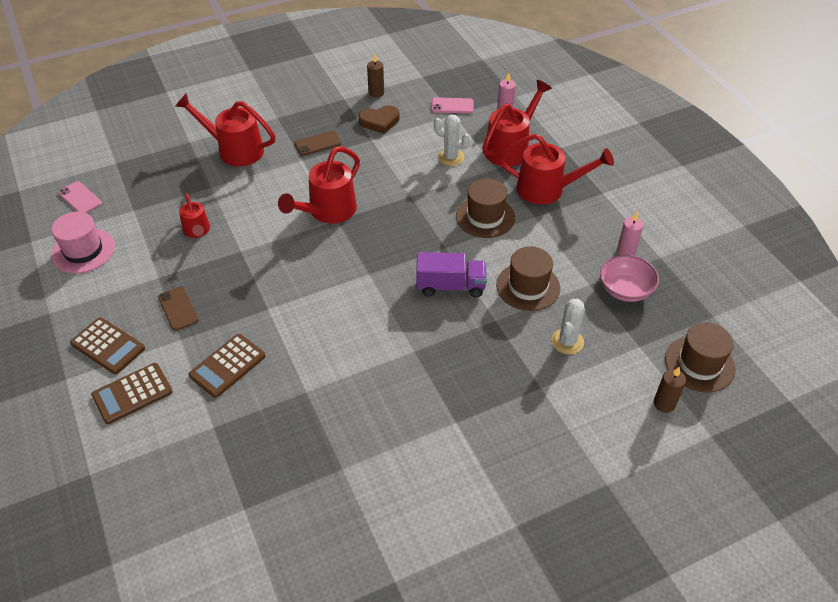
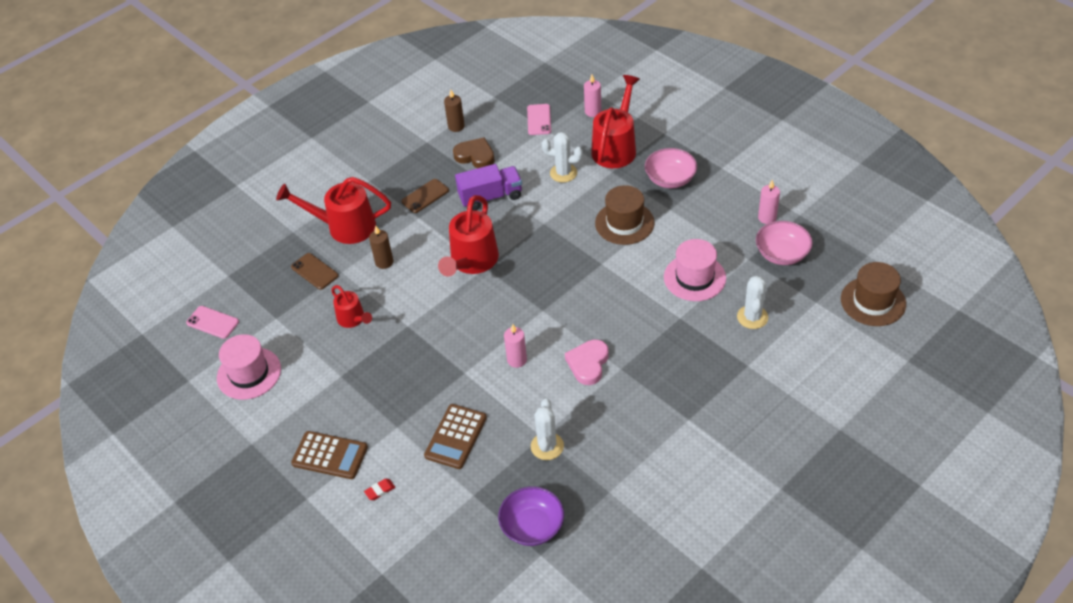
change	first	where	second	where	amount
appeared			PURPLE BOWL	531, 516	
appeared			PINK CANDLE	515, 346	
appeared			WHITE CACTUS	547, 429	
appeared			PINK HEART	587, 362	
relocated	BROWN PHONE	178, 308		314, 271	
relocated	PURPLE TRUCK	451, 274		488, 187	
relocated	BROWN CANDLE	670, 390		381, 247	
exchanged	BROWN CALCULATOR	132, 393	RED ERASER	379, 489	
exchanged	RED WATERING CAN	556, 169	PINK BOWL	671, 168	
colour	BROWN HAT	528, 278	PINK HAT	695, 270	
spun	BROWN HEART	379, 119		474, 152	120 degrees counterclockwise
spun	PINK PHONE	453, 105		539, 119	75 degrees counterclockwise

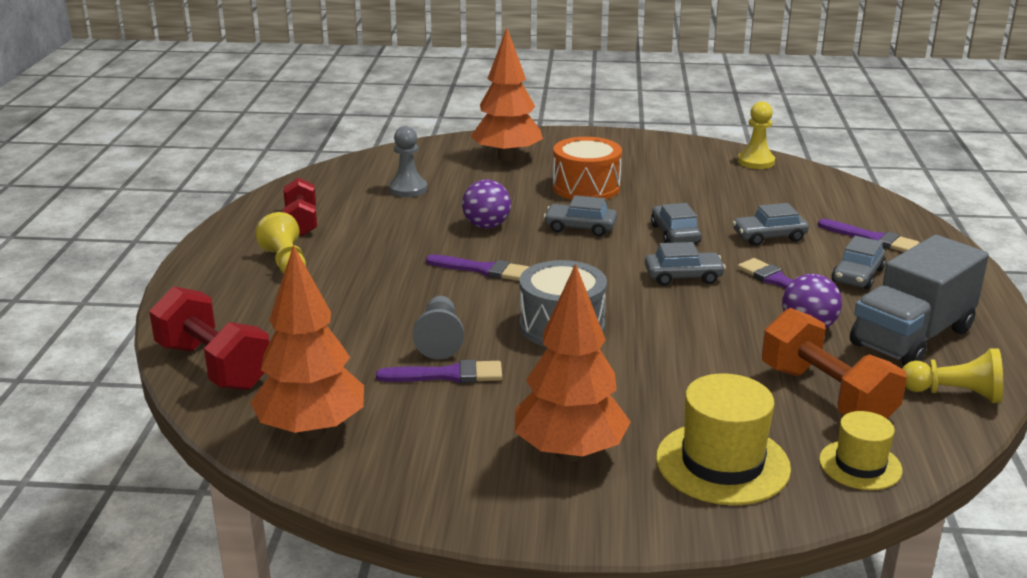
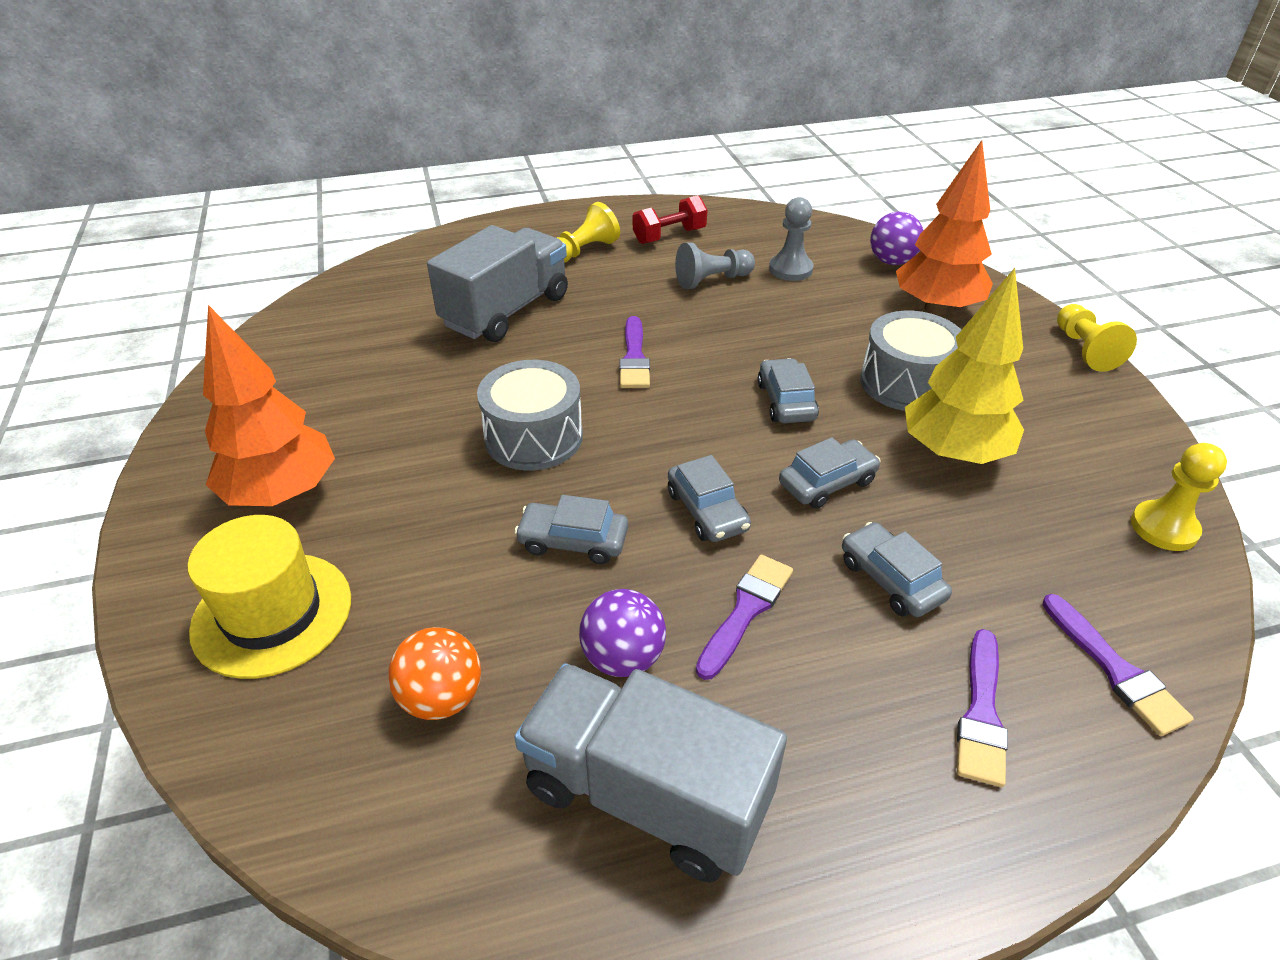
change	first	where	second	where	amount
missing	RED DUMBBELL	209, 338			
missing	ORANGE TREE	307, 342			
missing	YELLOW HAT	861, 450			
appeared			GREY TRUCK	497, 283	
appeared			YELLOW TREE	964, 366	
relocated	PURPLE BRUSH	439, 371		1118, 665	
relocated	GREY PAWN	438, 327		715, 265	
relocated	PURPLE BALL	486, 204		896, 238	
relocated	GREY CAR	859, 263		571, 529	
relocated	YELLOW PAWN	952, 376		1097, 338	
exchanged	ORANGE DUMBBELL	834, 363	ORANGE BALL	434, 673	
colour	ORANGE DRUM	587, 168	GREY DRUM	910, 361	

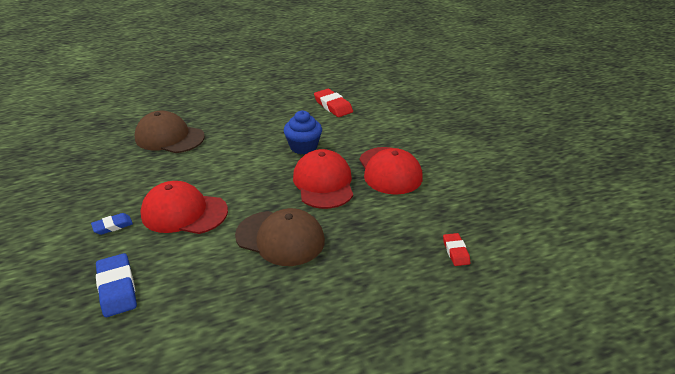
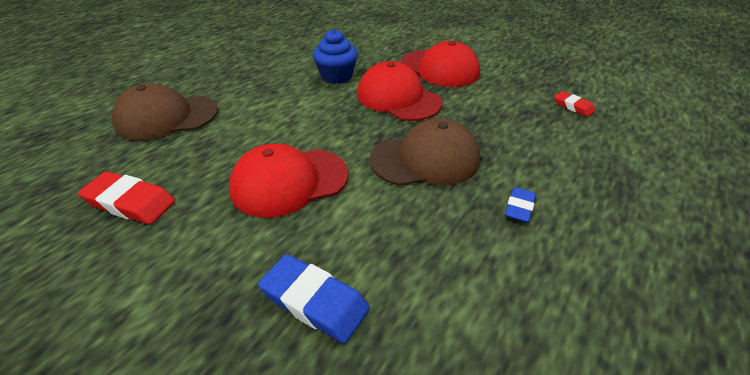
change	first	where	second	where	amount
relocated	BLUE ERASER	112, 224		520, 205	
relocated	RED ERASER	333, 103		126, 197	

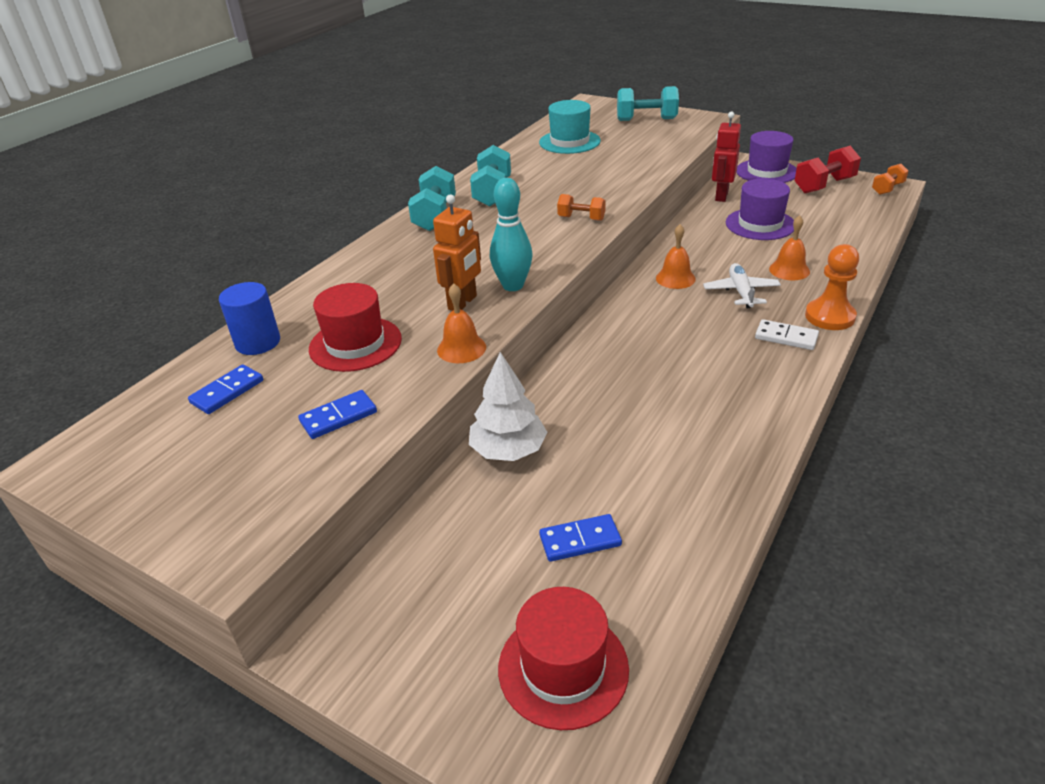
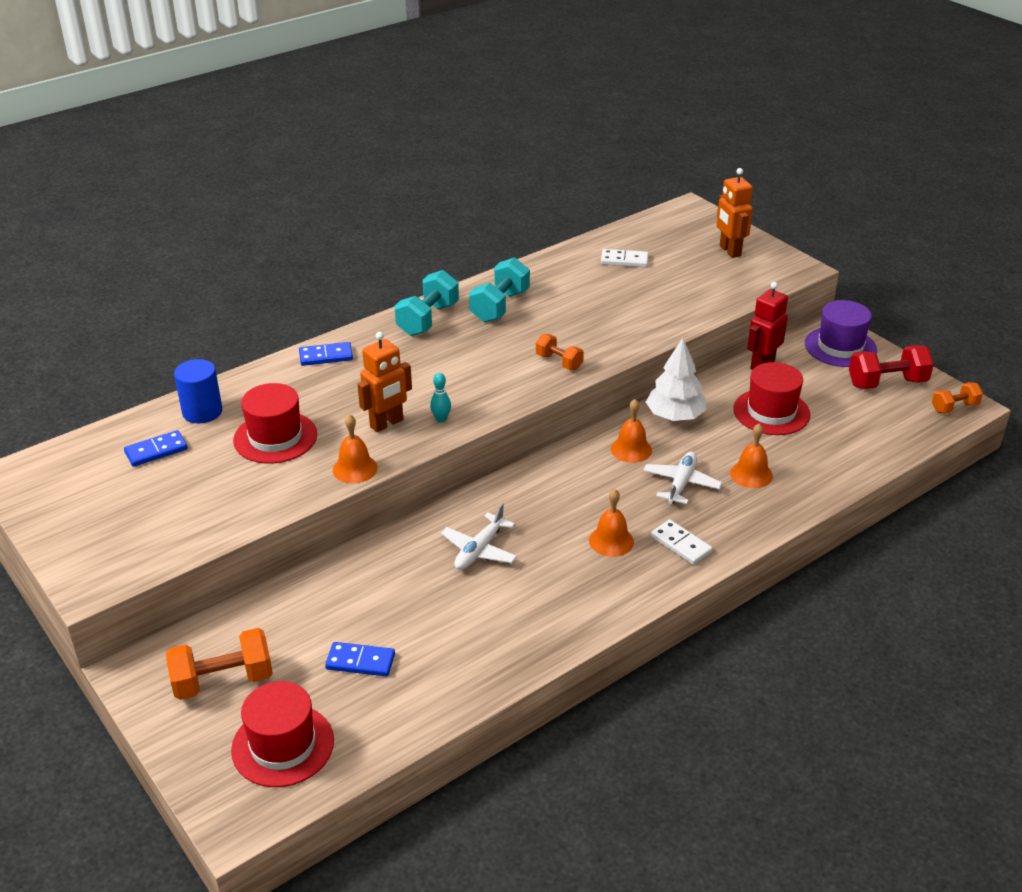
change	first	where	second	where	amount
missing	ORANGE PAWN	832, 287			
appeared			ORANGE DUMBBELL	219, 664	
appeared			WHITE PLANE	479, 536	
appeared			ORANGE BELL	611, 523	
relocated	BLUE DOMINO	337, 414		326, 354	
relocated	WHITE TREE	508, 406		676, 379	
exchanged	TURQUOISE HAT	570, 127	WHITE DOMINO	625, 258	
exchanged	TURQUOISE DUMBBELL	648, 103	ORANGE ROBOT	735, 213	
colour	PURPLE HAT	760, 209	RED HAT	771, 398	
size	TURQUOISE BOWLING PIN	511, 234		440, 397	x0.51

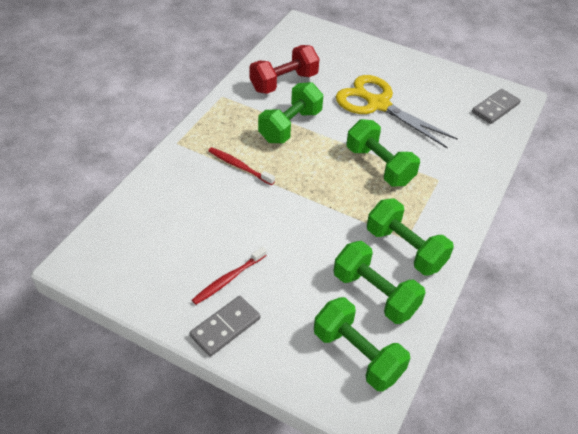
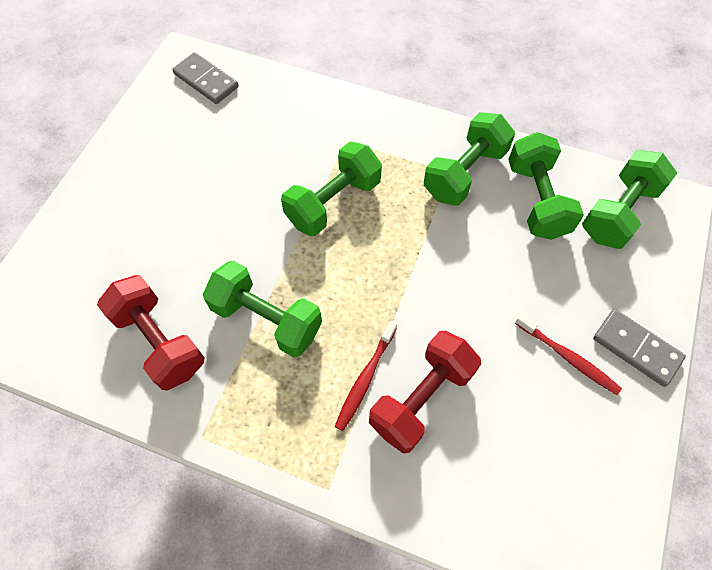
change	first	where	second	where	amount
missing	YELLOW SCISSORS	397, 111			
appeared			RED DUMBBELL	425, 392	
spun	GREEN DUMBBELL	380, 282		546, 186	45 degrees counterclockwise

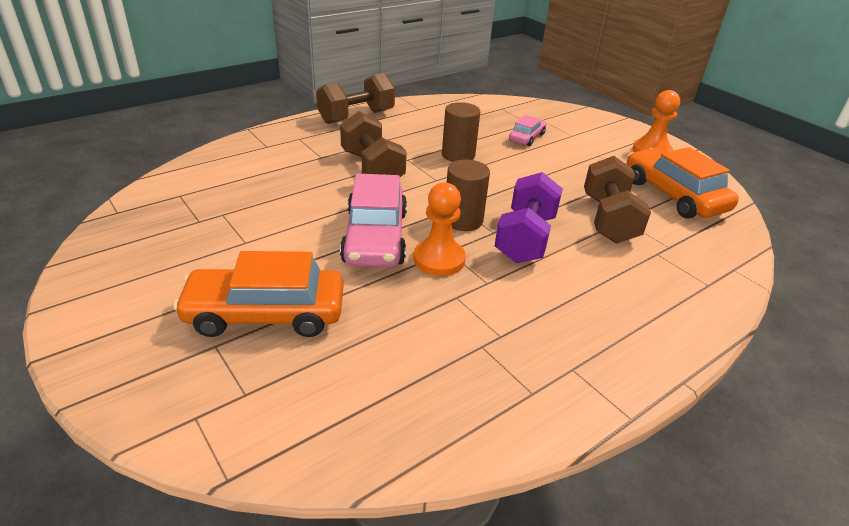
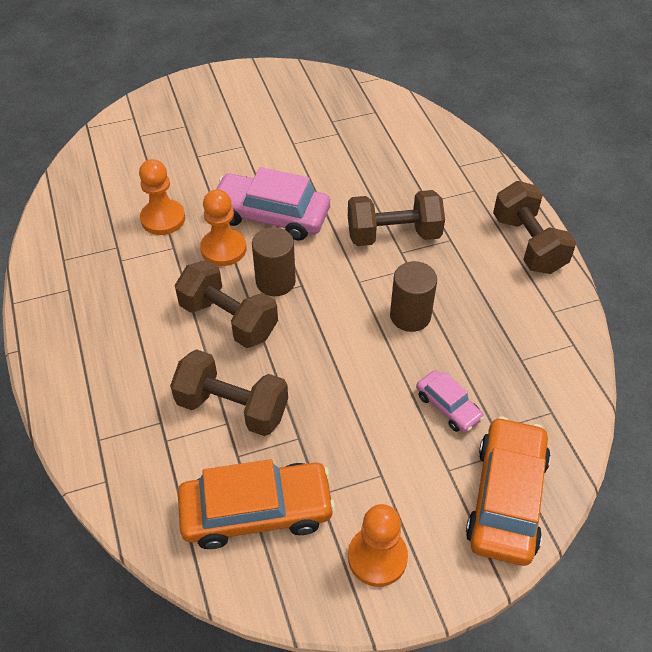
change	first	where	second	where	amount
appeared			ORANGE PAWN	162, 197	
relocated	ORANGE CAR	258, 294		508, 491	
colour	PURPLE DUMBBELL	529, 217	BROWN DUMBBELL	226, 304	

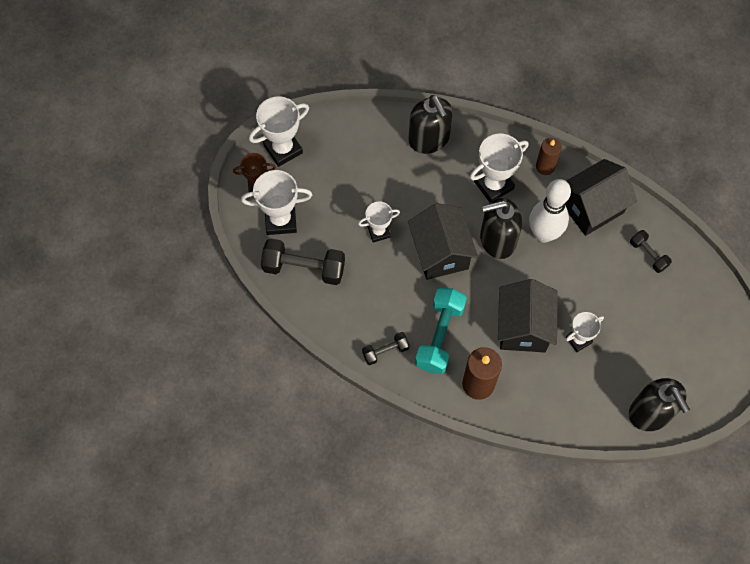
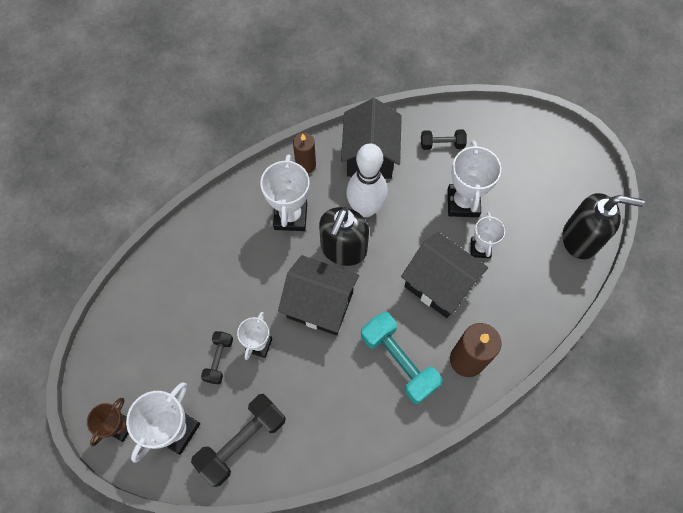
change	first	where	second	where	amount
missing	BLACK SOAP DISPENSER	431, 124			
relocated	WHITE TROPHY	279, 132		475, 179	
relocated	BLACK DUMBBELL	385, 348		217, 357	

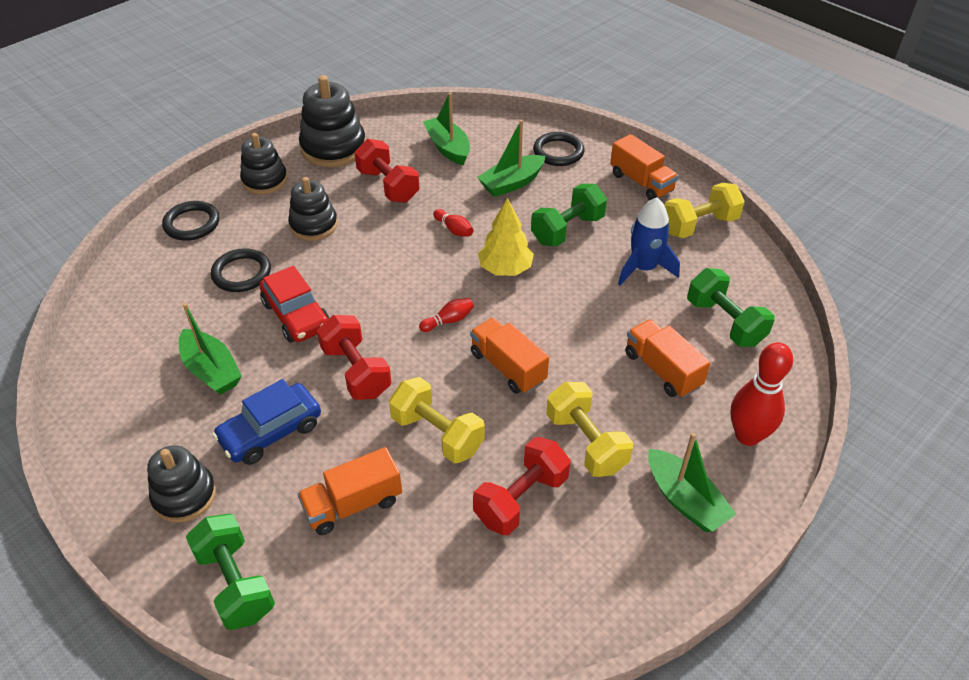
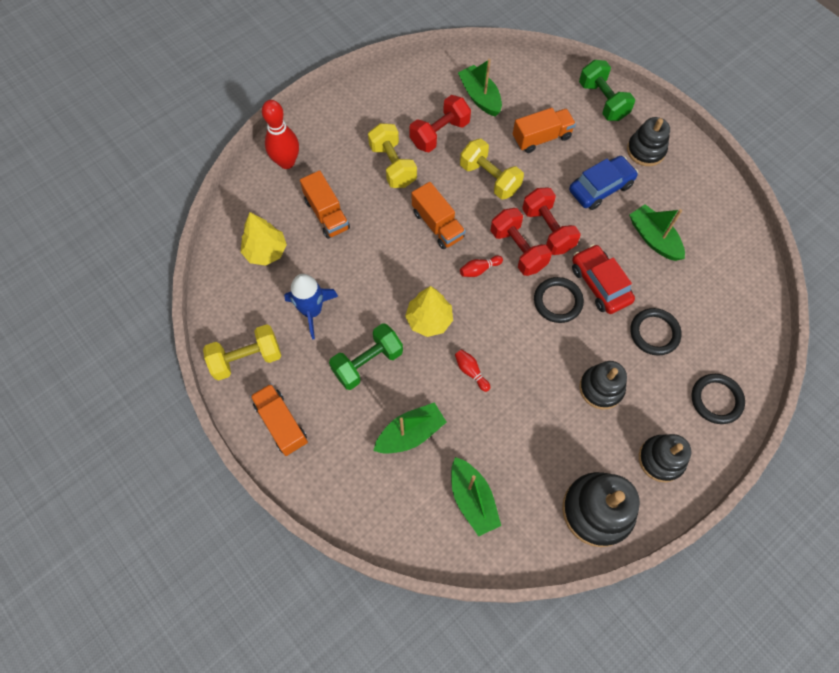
change	first	where	second	where	amount
relocated	RED DUMBBELL	387, 171		521, 242	
relocated	BLACK RING	559, 149		559, 300	
relocated	GREEN BOAT	692, 482		480, 88	
exchanged	GREEN DUMBBELL	731, 307	YELLOW TREE	264, 239	

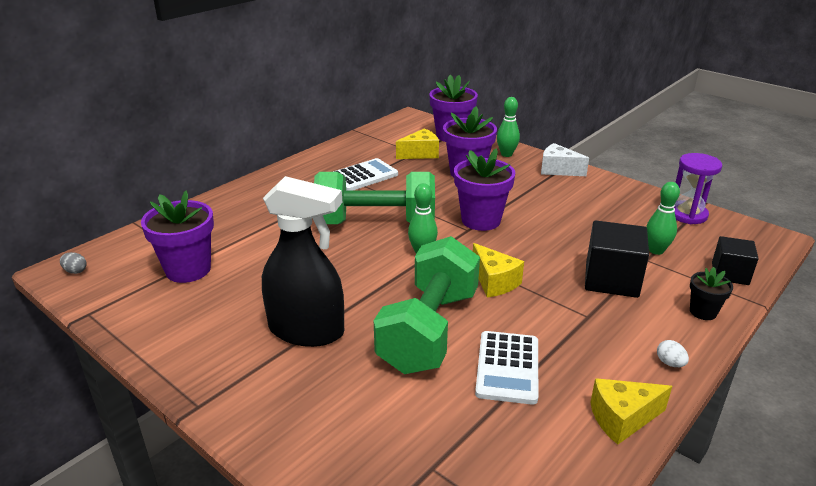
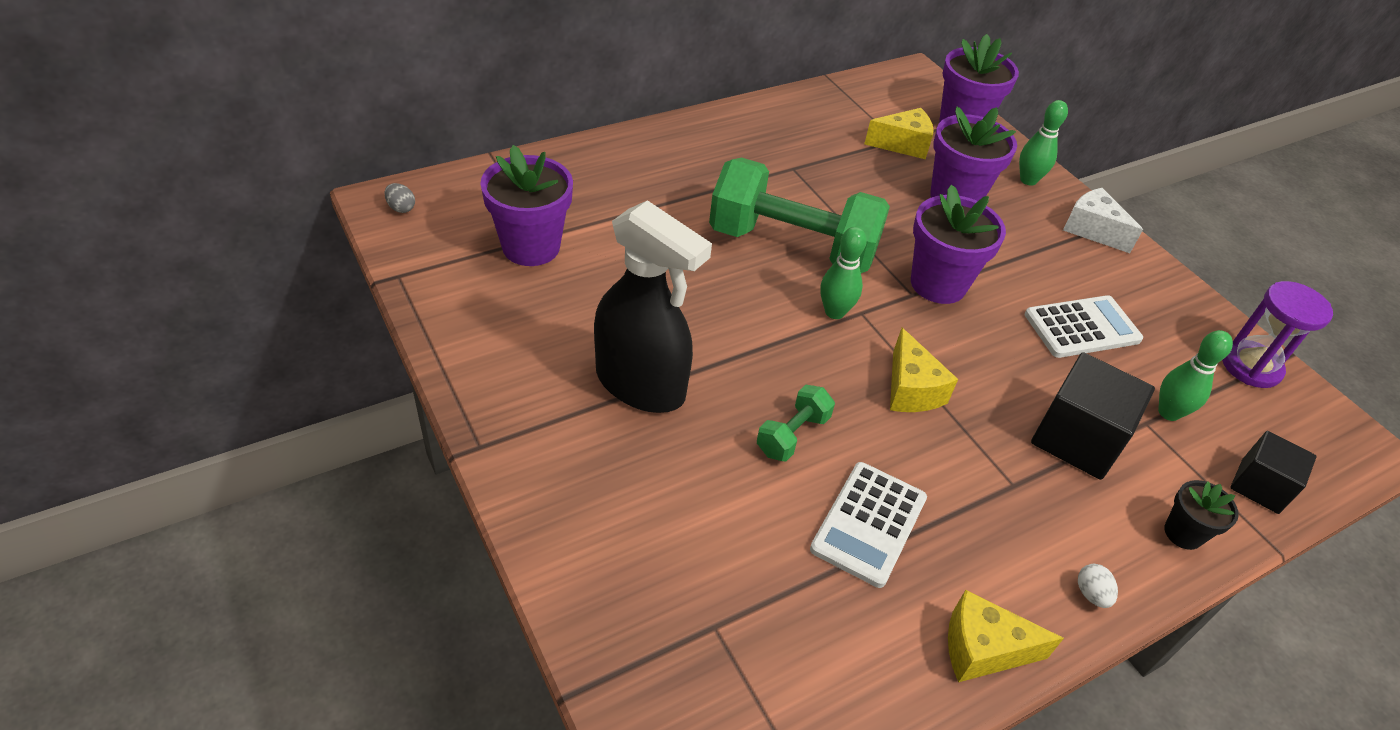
change	first	where	second	where	amount
relocated	WHITE CALCULATOR	365, 174		1084, 326	
size	GREEN DUMBBELL	427, 305		796, 423	x0.43

